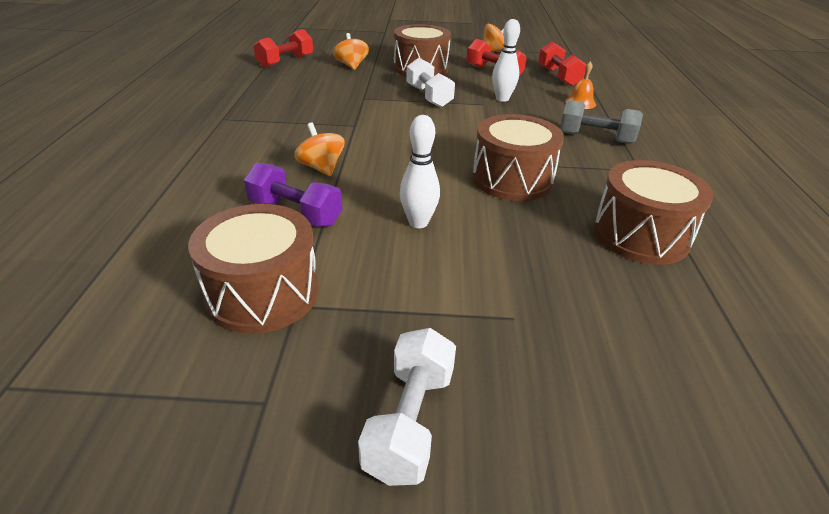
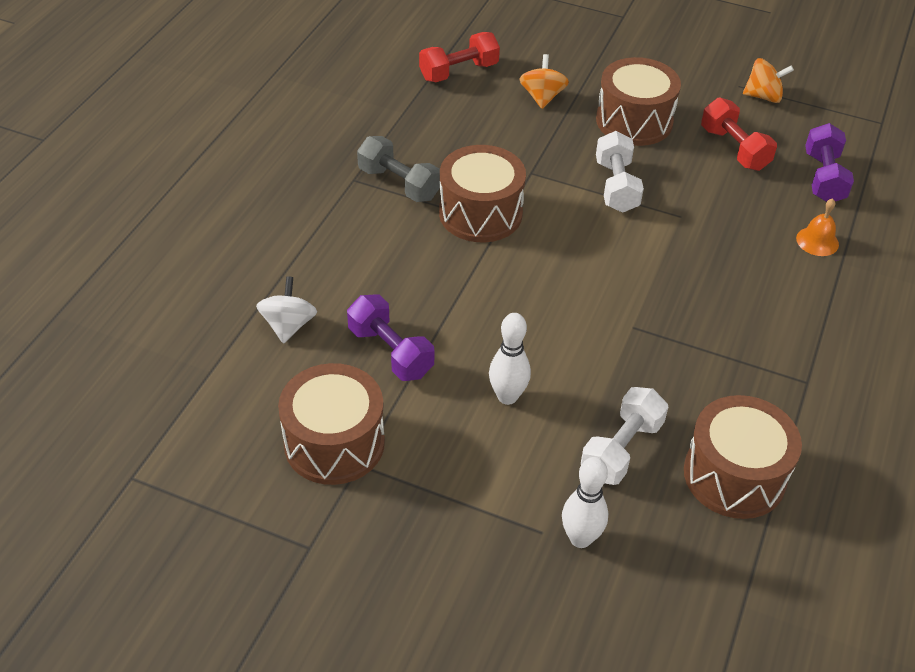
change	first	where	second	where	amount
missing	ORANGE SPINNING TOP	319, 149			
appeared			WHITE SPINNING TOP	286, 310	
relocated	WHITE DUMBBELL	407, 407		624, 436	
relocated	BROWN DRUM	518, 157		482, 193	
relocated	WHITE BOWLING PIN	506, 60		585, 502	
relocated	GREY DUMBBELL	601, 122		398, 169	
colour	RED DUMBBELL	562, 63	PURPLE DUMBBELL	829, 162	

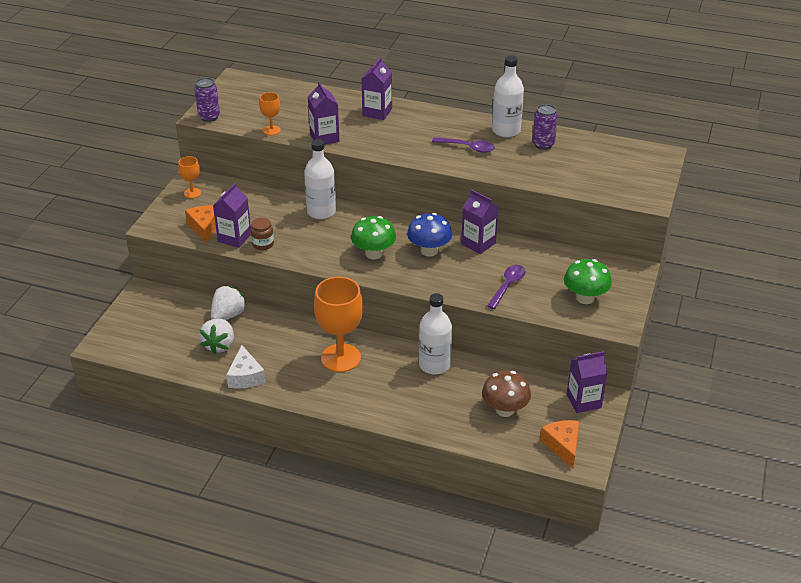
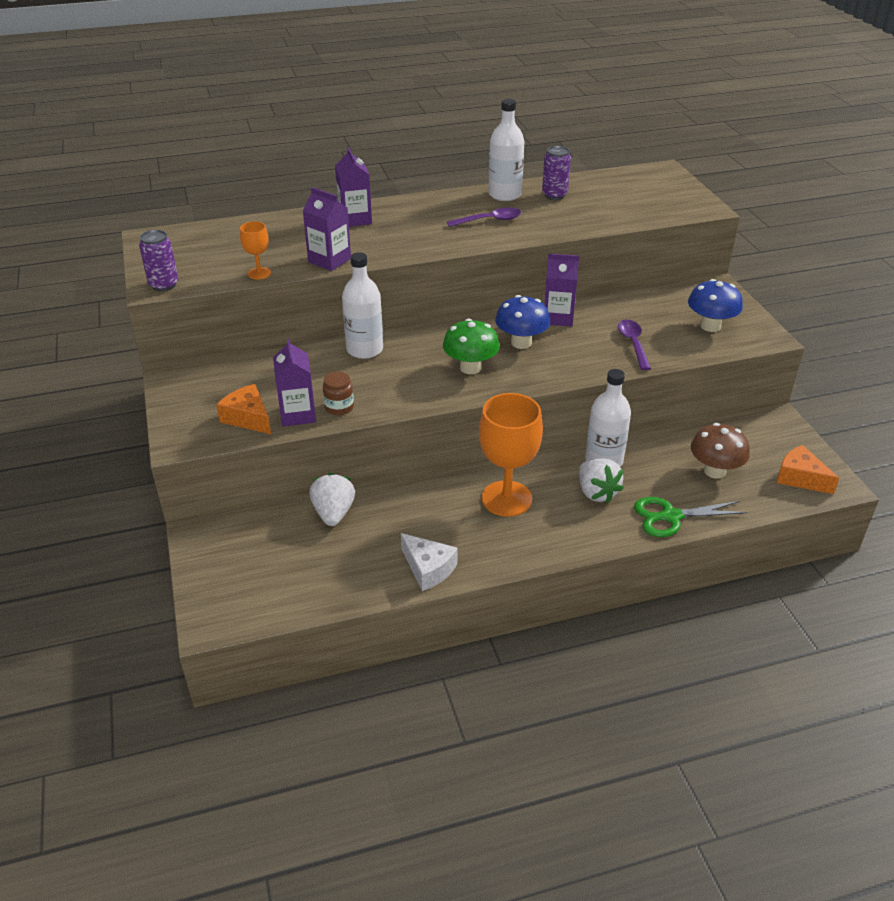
change	first	where	second	where	amount
missing	ORANGE GOBLET	189, 177			
missing	PURPLE CARTON	587, 382			
appeared			GREEN SCISSORS	691, 517	
relocated	WHITE STRAWBERRY	216, 336		601, 480	
colour	GREEN MUSHROOM	588, 281	BLUE MUSHROOM	715, 305	

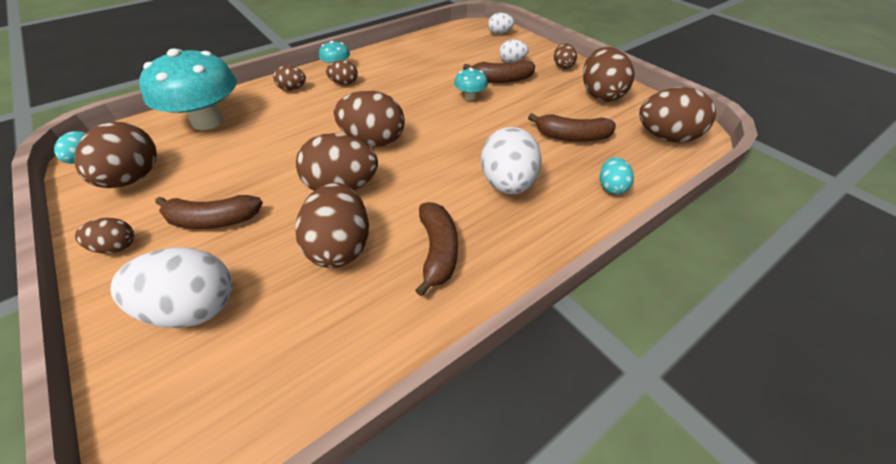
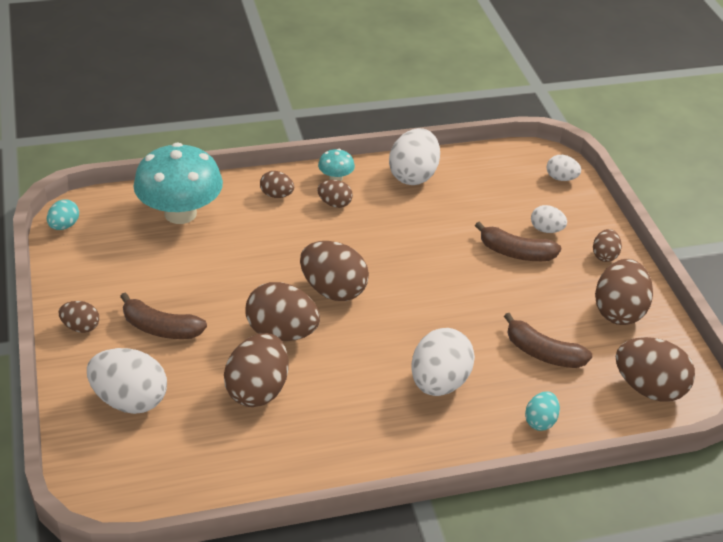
change	first	where	second	where	amount
missing	BROWN EGG	116, 155			
missing	BROWN BANANA	436, 249			
missing	TURQUOISE MUSHROOM	471, 83			
appeared			WHITE EGG	414, 156	

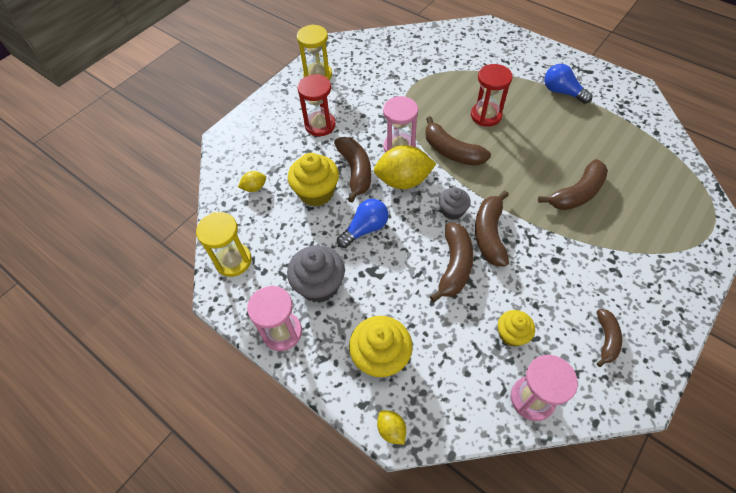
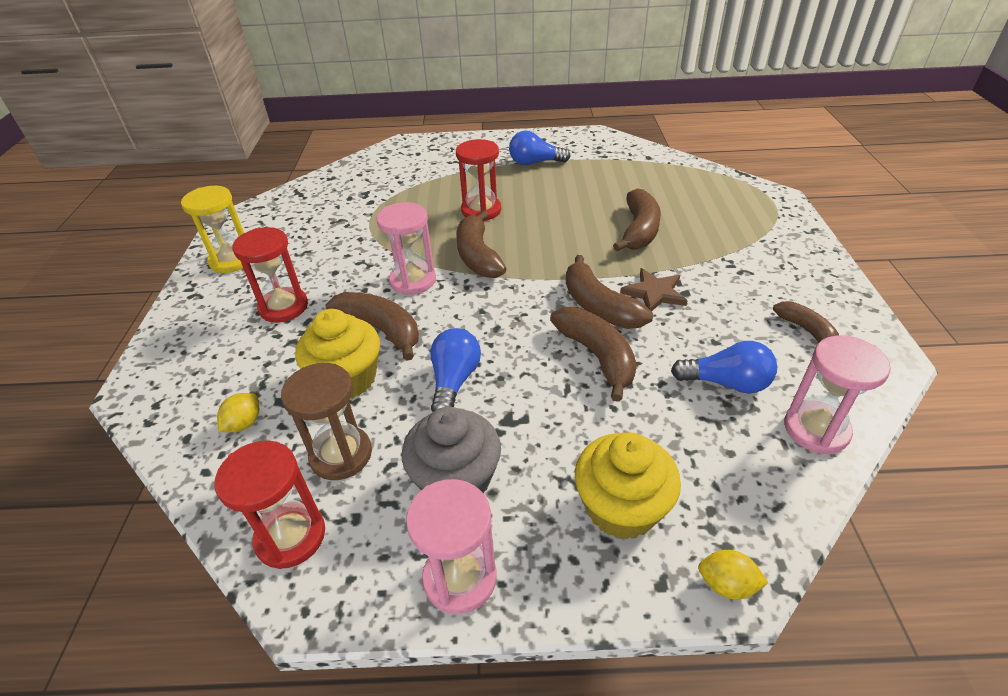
change	first	where	second	where	amount
missing	YELLOW LEMON	405, 167			
missing	GREY CUPCAKE	455, 204			
appeared			BROWN HOURGLASS	326, 421	
appeared			BROWN STAR	654, 290	
exchanged	YELLOW CUPCAKE	516, 328	BLUE LIGHT BULB	724, 367	
colour	YELLOW HOURGLASS	224, 244	RED HOURGLASS	270, 504	
spun	BROWN BANANA	458, 141		481, 244	75 degrees clockwise

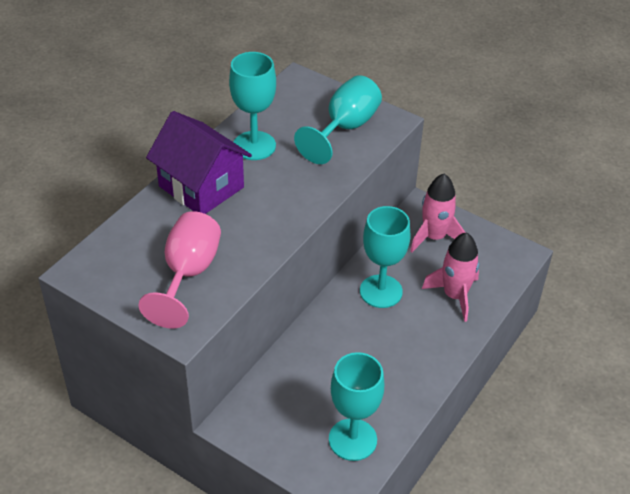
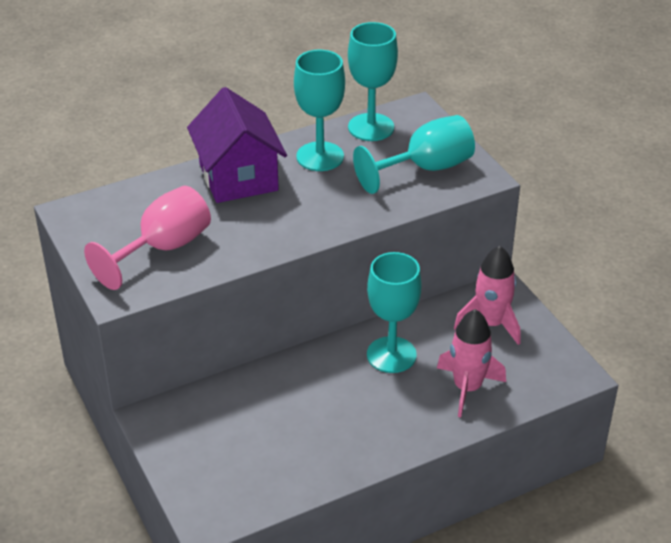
change	first	where	second	where	amount
relocated	TURQUOISE GOBLET	356, 406		373, 81	

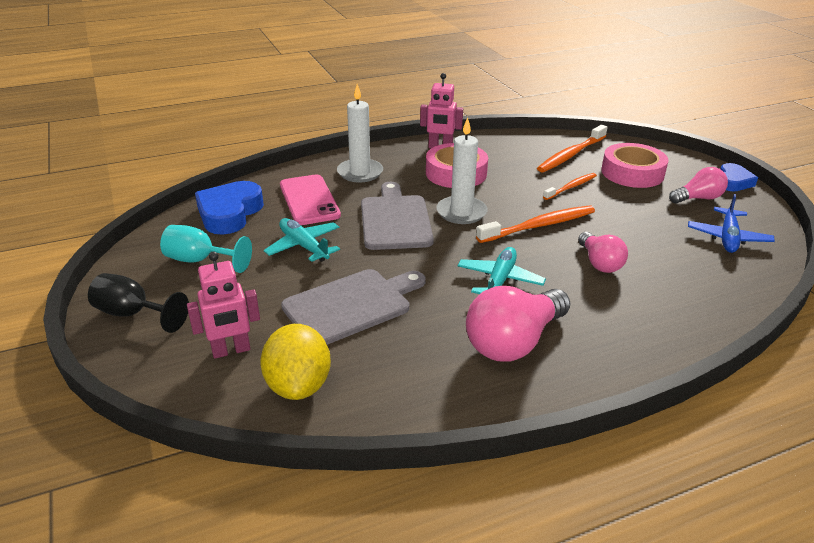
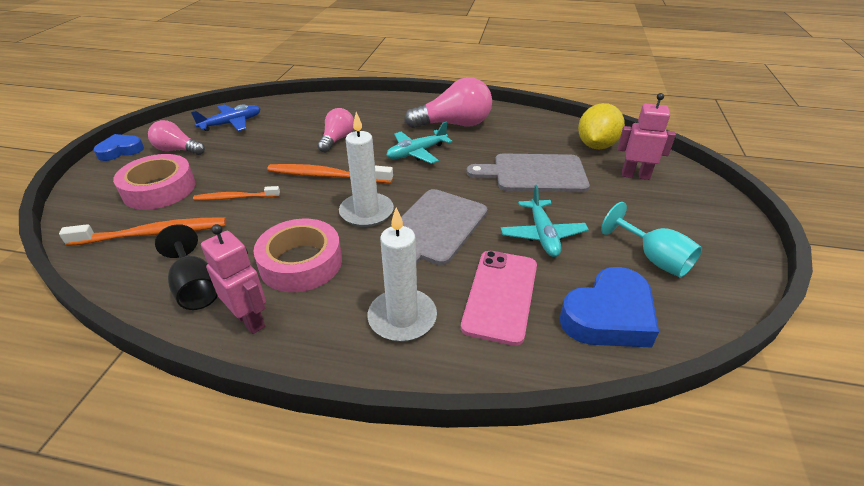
change	first	where	second	where	amount
relocated	BLACK GOBLET	138, 303		186, 267	

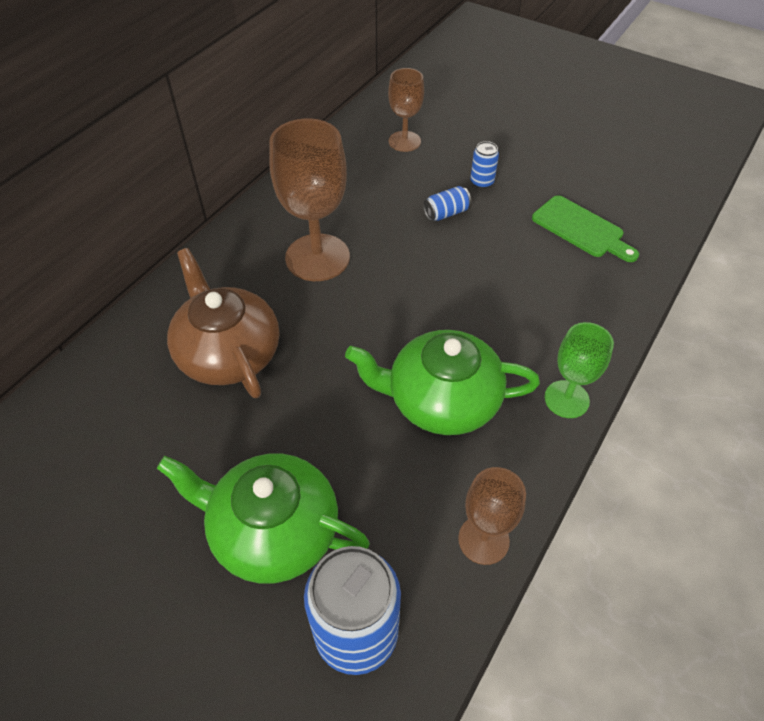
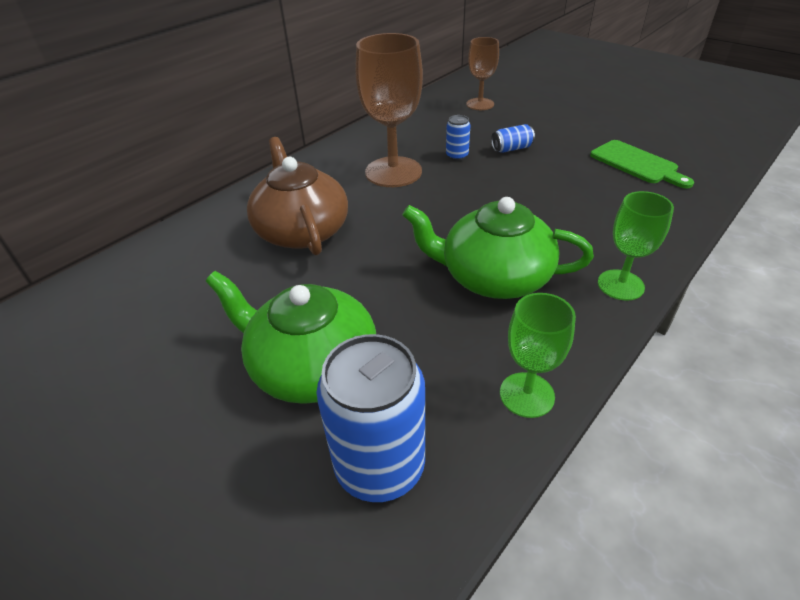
change	first	where	second	where	amount
relocated	BLUE CAN	484, 165		458, 138	
colour	BROWN GOBLET	492, 516	GREEN GOBLET	538, 355	

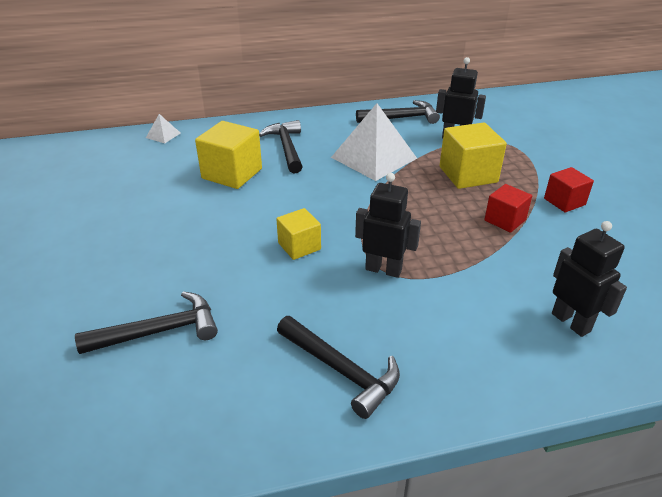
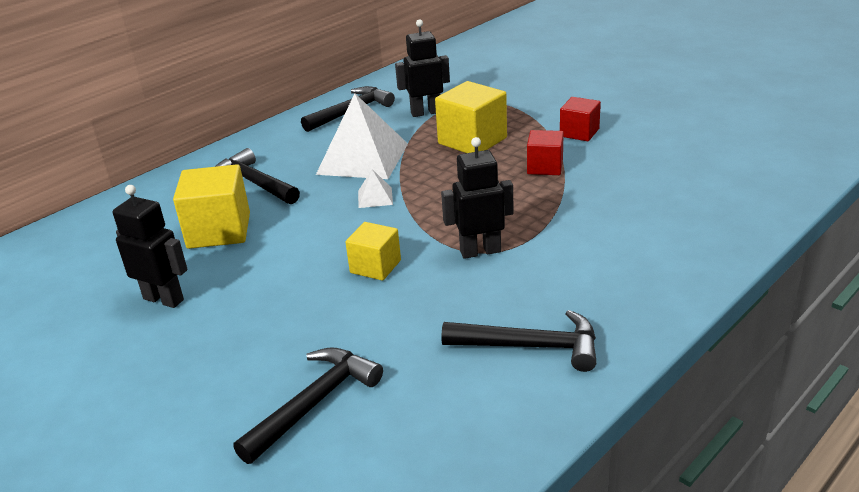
change	first	where	second	where	amount
relocated	WHITE PYRAMID	163, 128		375, 188	
relocated	BLACK ROBOT	589, 279		150, 246	

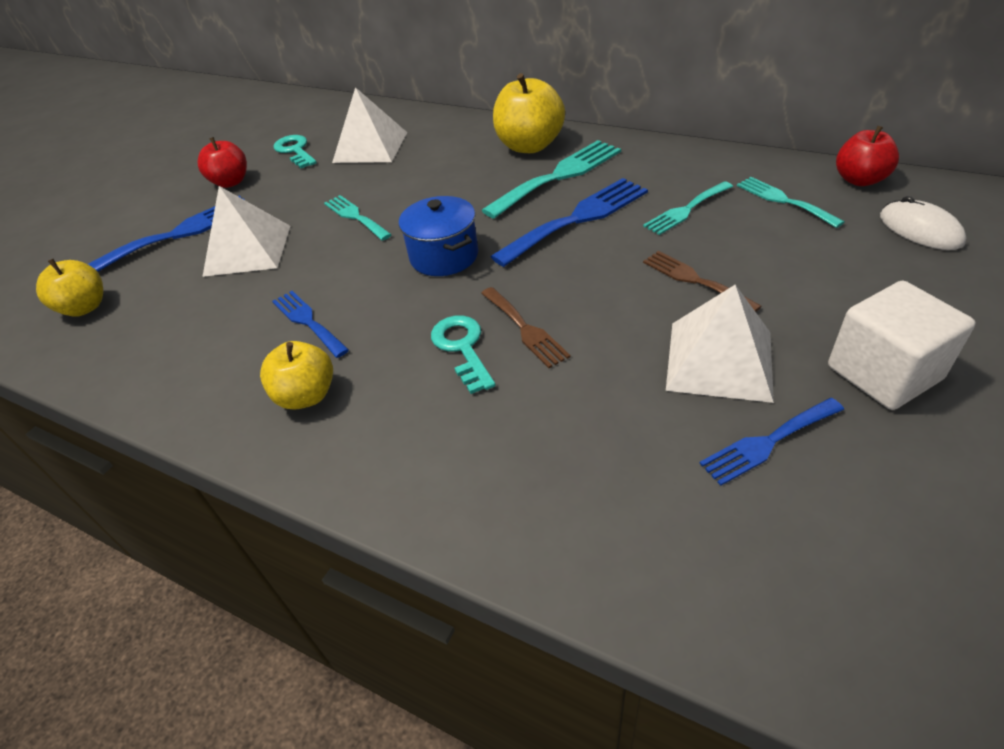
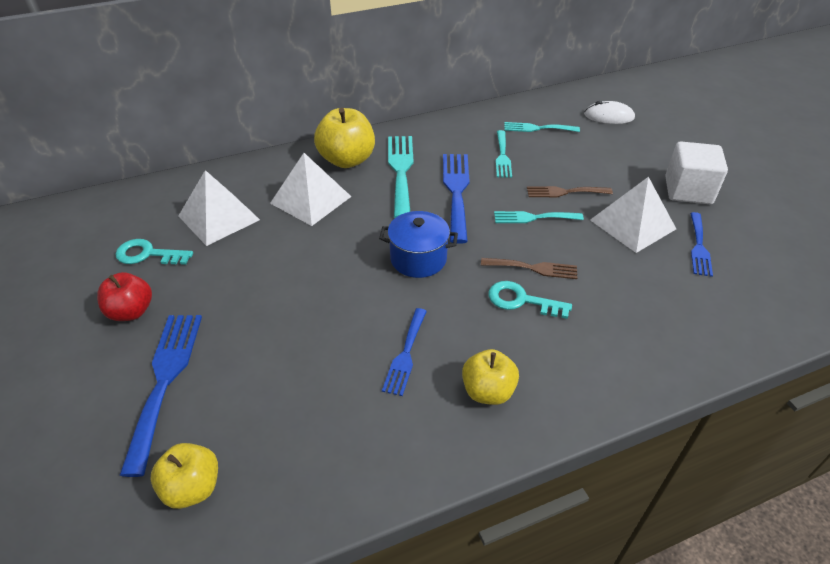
change	first	where	second	where	amount
missing	RED APPLE	867, 156			
relocated	WHITE PYRAMID	246, 231		311, 189	
relocated	TURQUOISE FORK	358, 218		539, 217	
spun	BLUE FORK	310, 324		404, 352	75 degrees counterclockwise

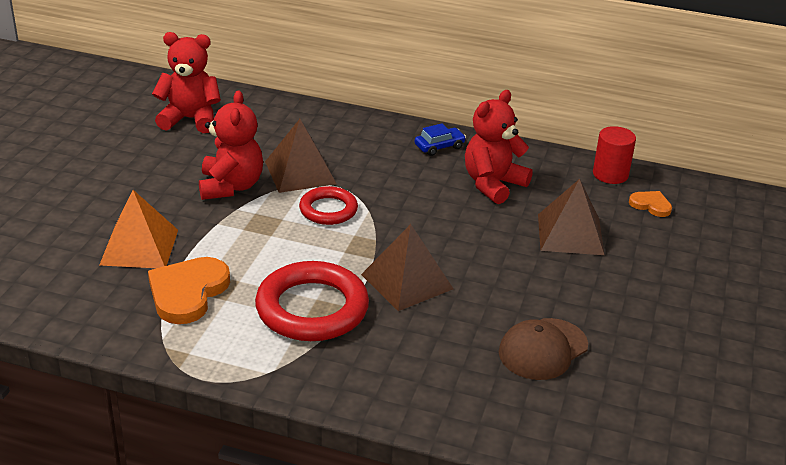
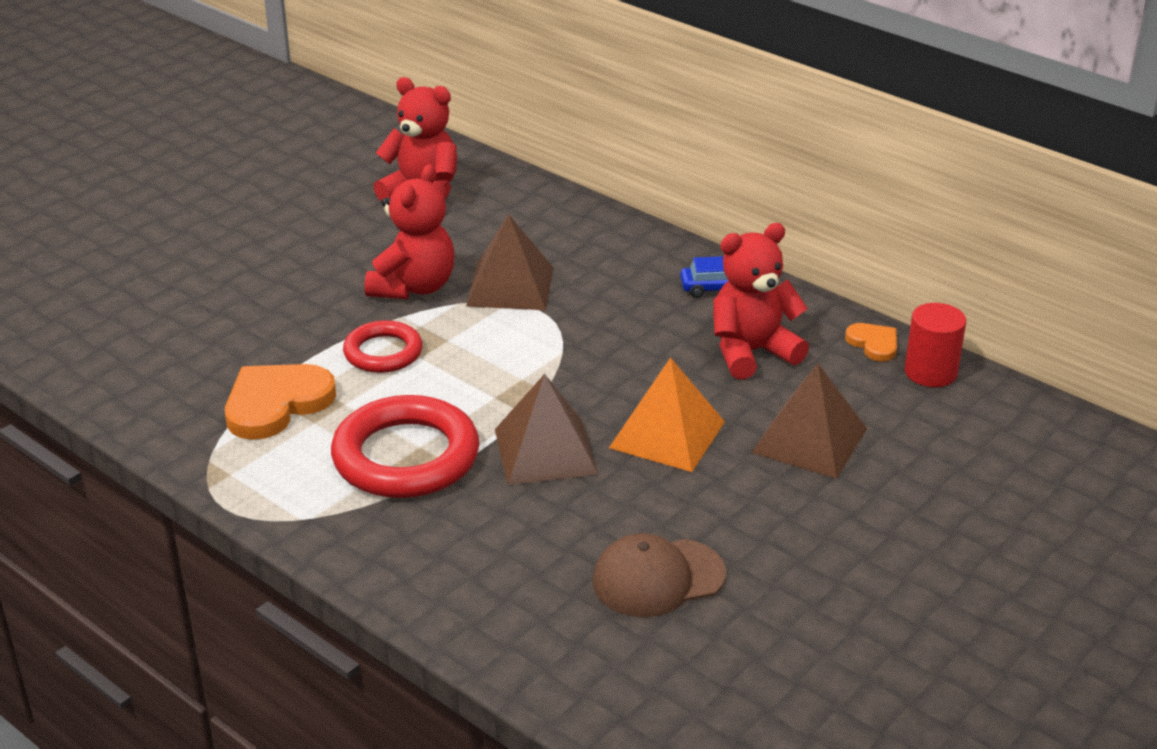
change	first	where	second	where	amount
relocated	ORANGE PYRAMID	138, 229		667, 414	
relocated	RED RING	328, 205		383, 346	
relocated	ORANGE HEART	650, 204		871, 342	

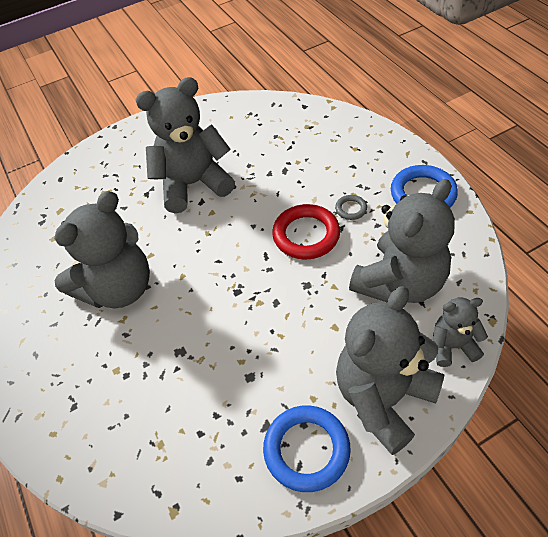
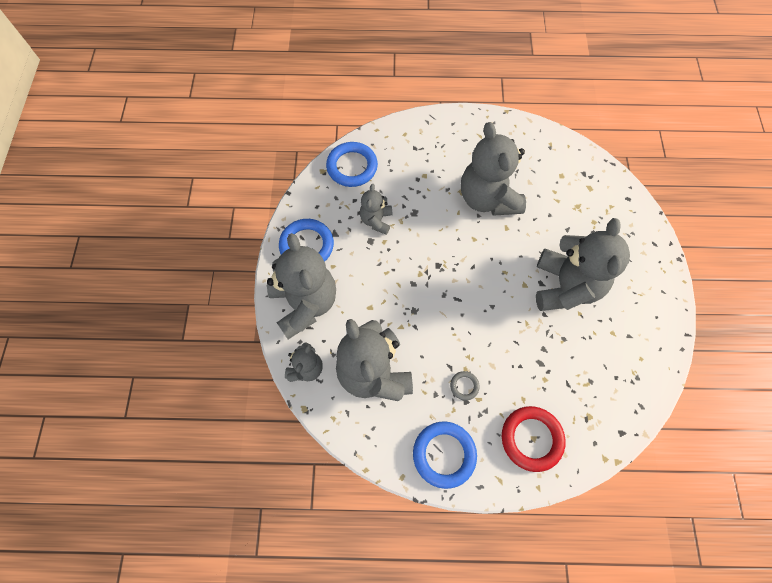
change	first	where	second	where	amount
appeared			BLUE RING	352, 164	
appeared			GREY TEDDY BEAR	376, 209	
relocated	RED RING	306, 231		534, 439	

